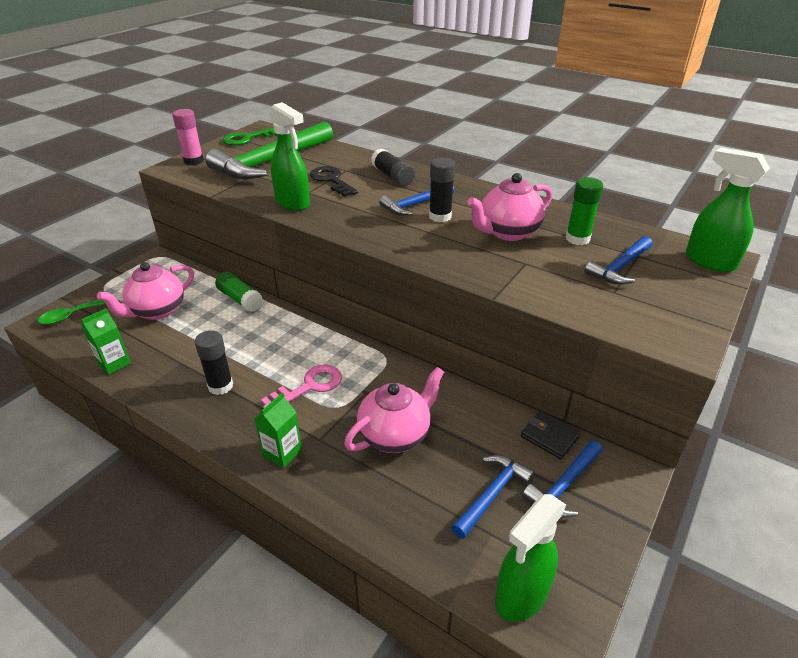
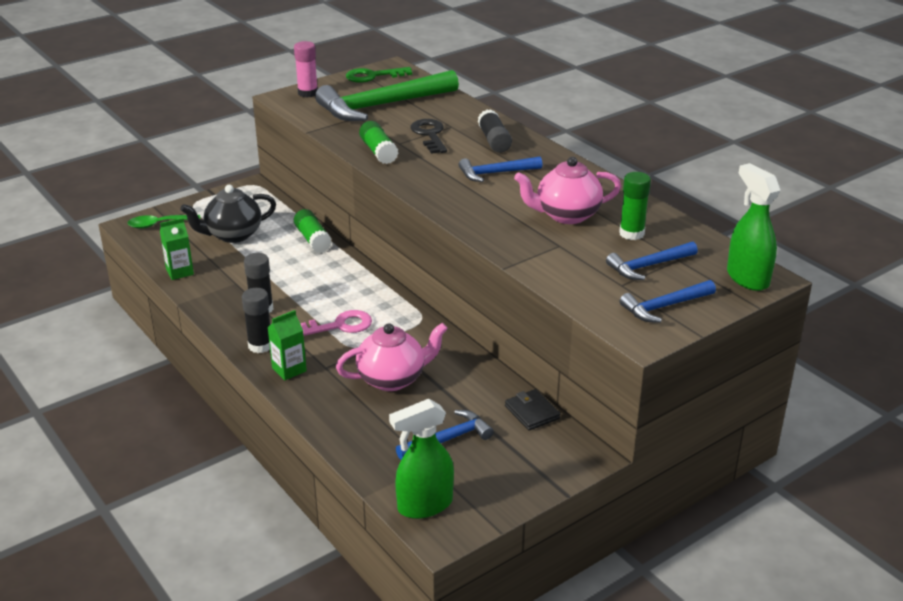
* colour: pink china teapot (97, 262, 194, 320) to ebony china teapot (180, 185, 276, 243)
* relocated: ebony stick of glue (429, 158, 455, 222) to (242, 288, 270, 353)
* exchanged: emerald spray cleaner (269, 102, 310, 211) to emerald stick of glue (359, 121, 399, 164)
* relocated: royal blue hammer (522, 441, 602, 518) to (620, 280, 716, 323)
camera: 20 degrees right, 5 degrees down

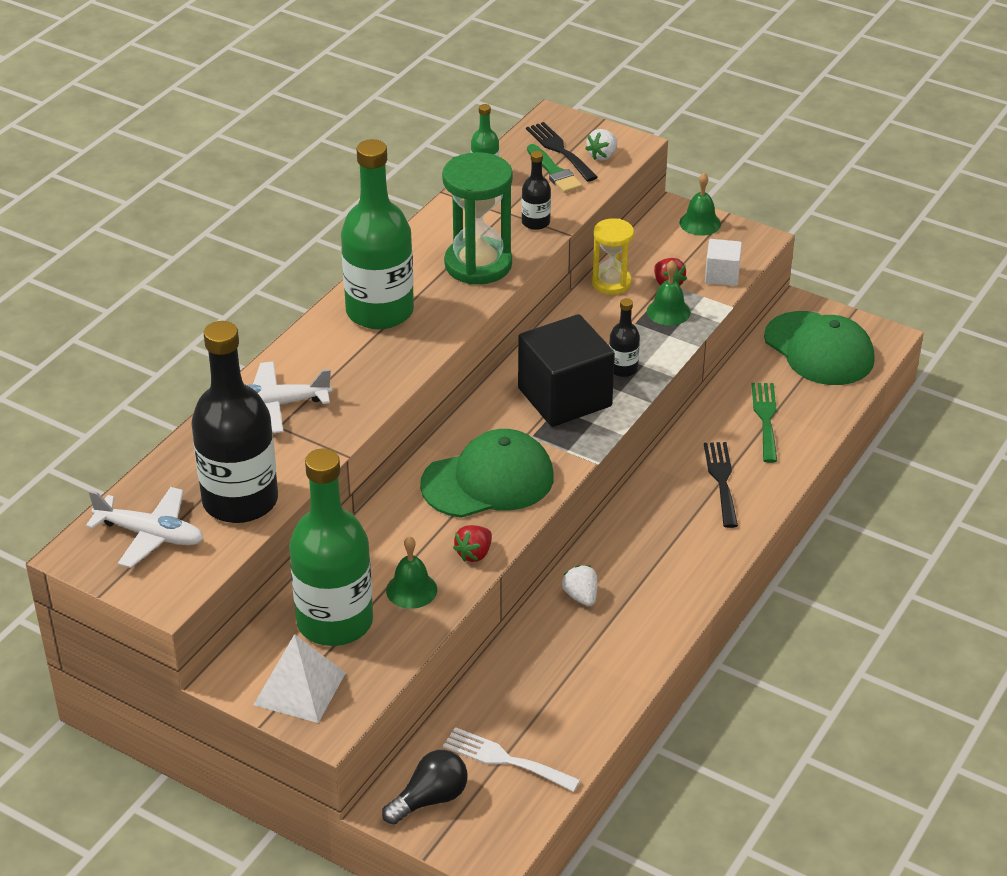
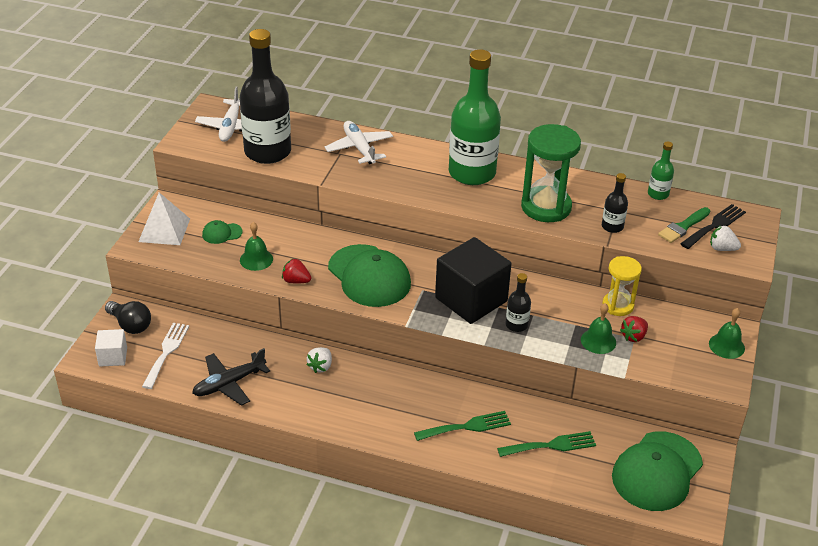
* relocated: pure white block (705, 239, 742, 286) to (95, 329, 127, 367)
* appeared: ebony toy plane (192, 348, 270, 406)
* exchanged: emerald flask (289, 448, 373, 646) to emerald baseball cap (202, 220, 242, 244)
* spun: pure white berry (562, 565, 597, 606) = (307, 347, 332, 373) 150 degrees clockwise
* colour: ebony fork (704, 442, 738, 528) to emerald fork (414, 411, 511, 441)
camera: 75 degrees right, 0 degrees up

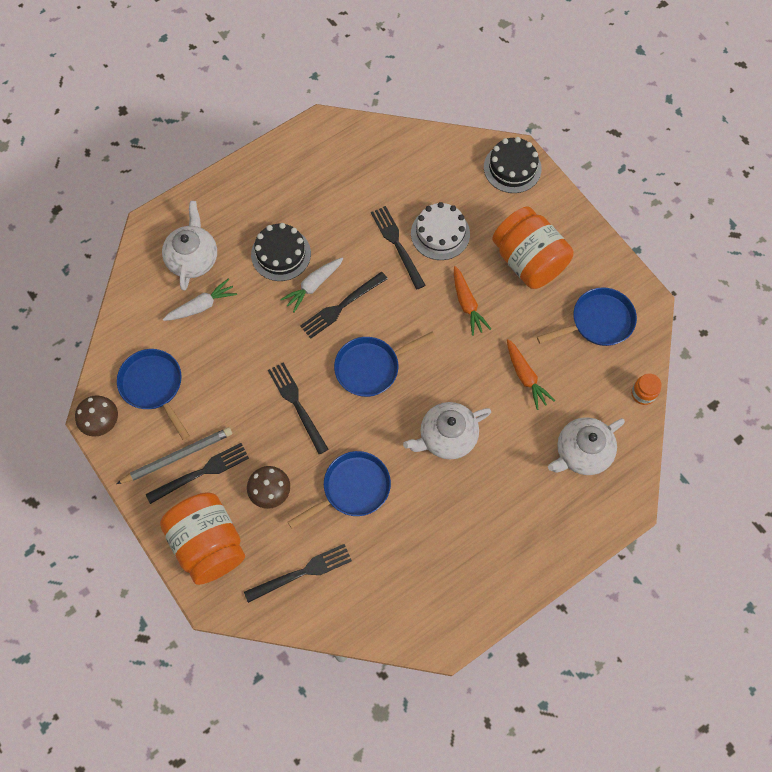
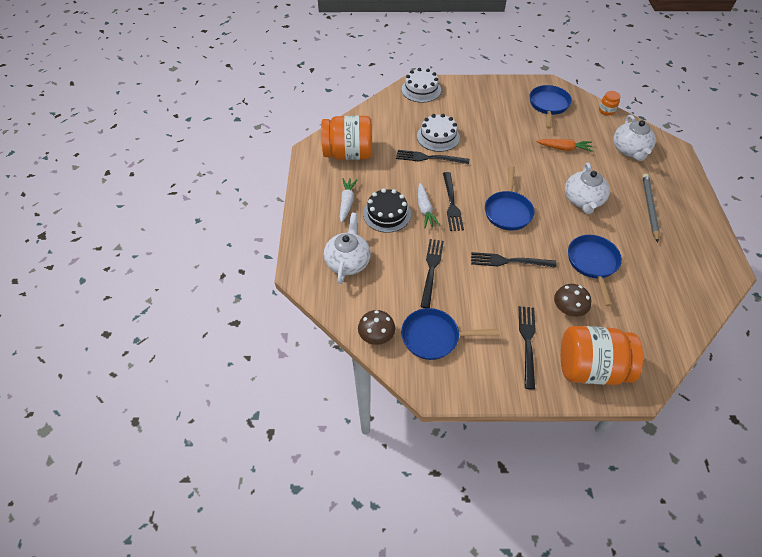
* relocated: orange-coloured jar (492, 207, 573, 289) to (321, 116, 372, 160)
* spun: pure white china teapot (162, 201, 217, 291) = (324, 212, 371, 284) 60 degrees clockwise
* relocated: pure white root vegetable (163, 279, 237, 321) to (340, 178, 358, 223)
* relocated: dark brown fungus (75, 396, 118, 437) to (358, 310, 395, 345)
* colour: ebony gateau (484, 137, 542, 193) to pure white gateau (402, 68, 441, 103)
* relocated: ebony fork (244, 544, 352, 603) to (420, 239, 444, 308)
* relocated: ash-grey lead pencil (116, 427, 232, 484) to (642, 173, 660, 243)
* missing: orange-coloured root vegetable (454, 266, 491, 336)
camera: 55 degrees left, 15 degrees down

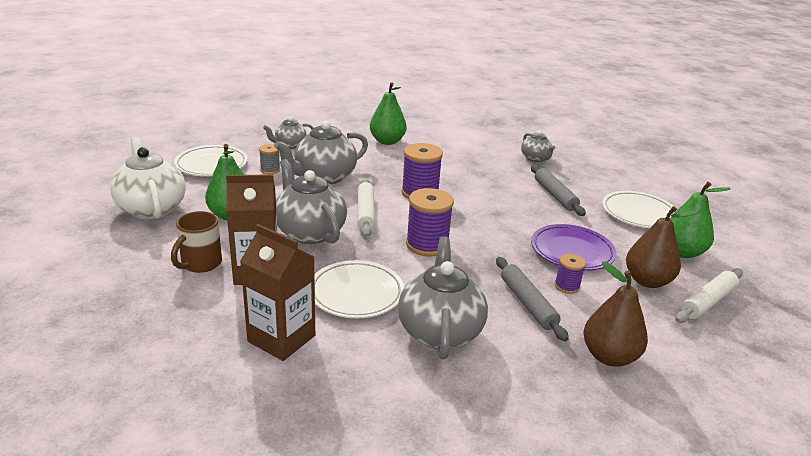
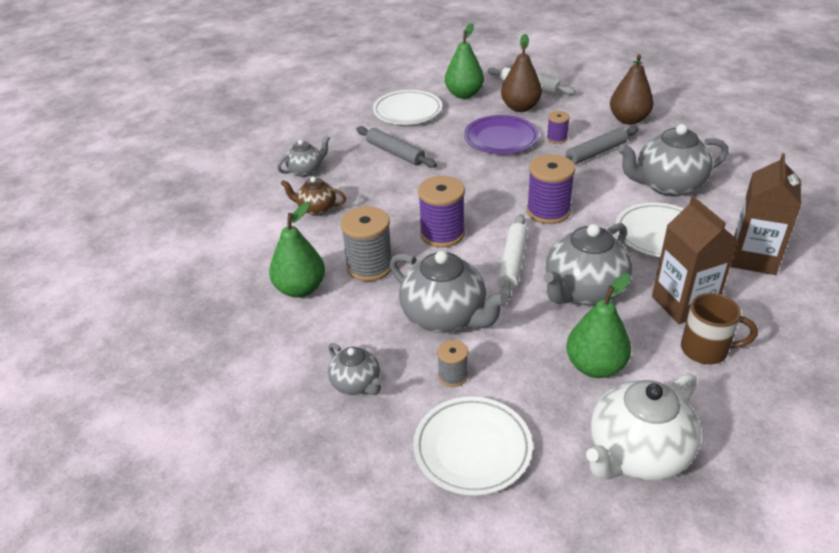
* appeared: dark brown china teapot (281, 177, 346, 216)
* appeared: ash-grey spool (341, 206, 392, 282)
* spun: ash-grey rolling pin (531, 165, 586, 216) = (356, 126, 437, 168) 75 degrees clockwise
* spun: pure white rolling pin (357, 178, 375, 237) = (498, 214, 528, 299) 60 degrees counterclockwise
camera: 100 degrees left, 10 degrees up

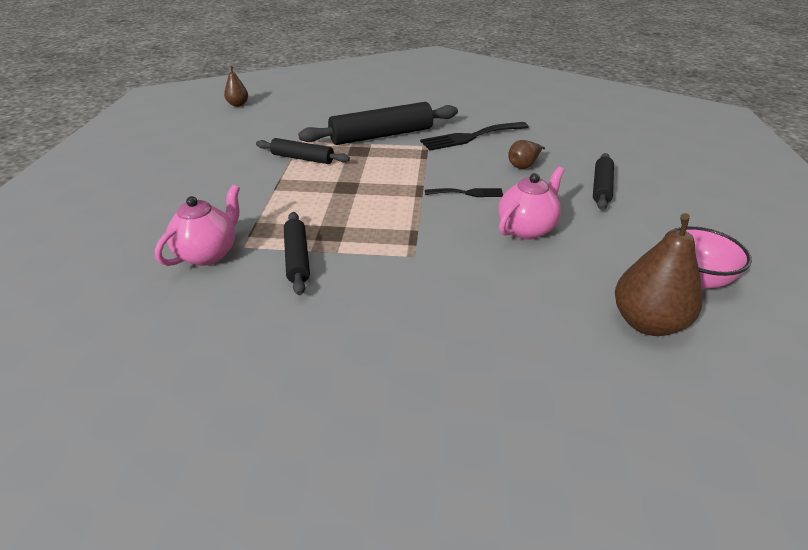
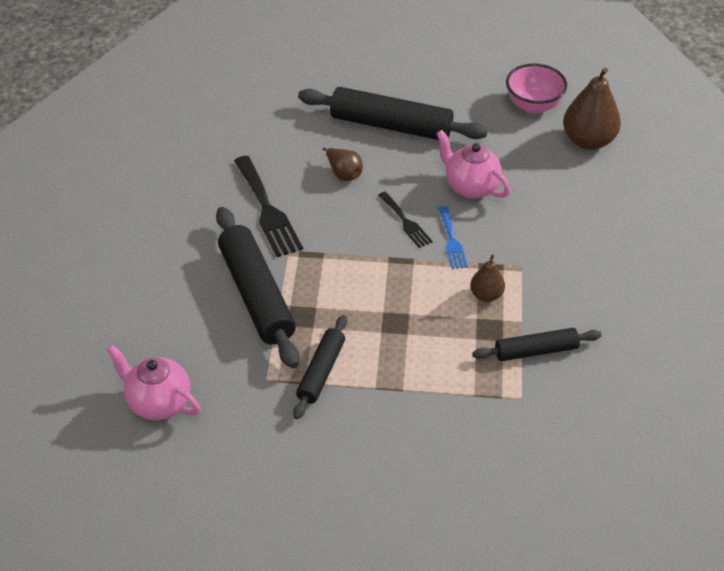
* relocated: pink china teapot (155, 185, 240, 266) to (107, 345, 200, 420)
* size: ebony rolling pin (593, 153, 614, 210) = (298, 87, 488, 140) x1.74
* spun: ebony fork (425, 188, 503, 197) = (378, 192, 433, 248) 150 degrees clockwise
* appeared: royal blue fork (439, 206, 468, 269)
* relocated: dark brown pear (224, 66, 248, 107) to (470, 254, 505, 302)
camera: 90 degrees left, 10 degrees up

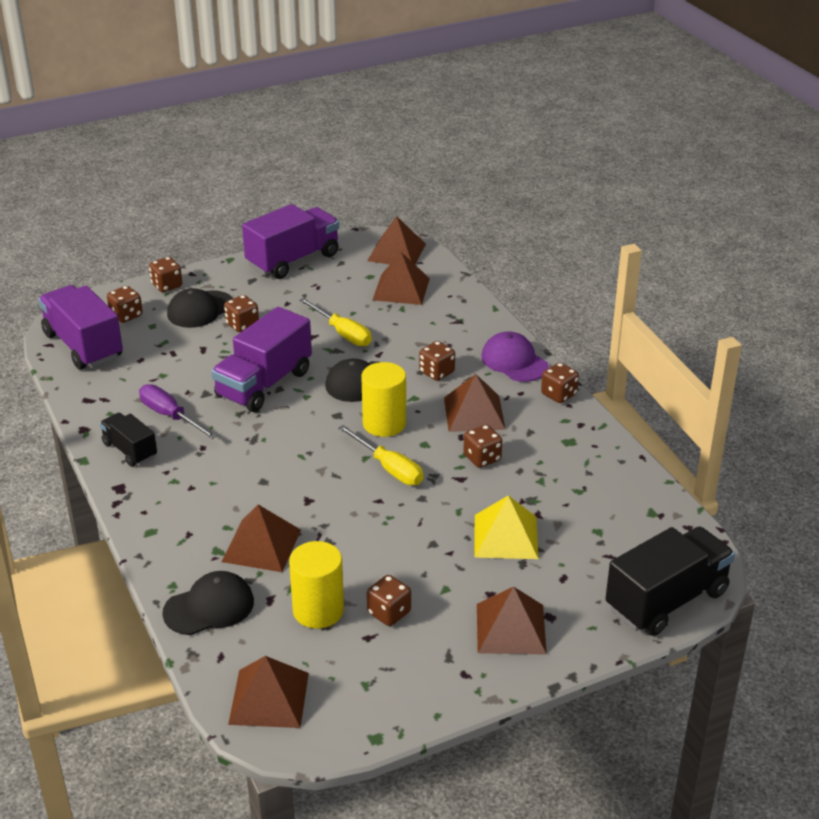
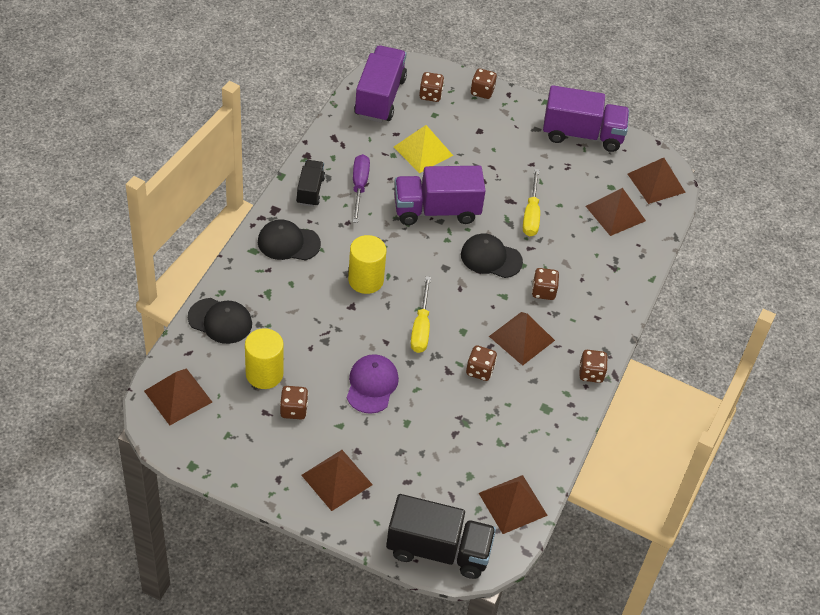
* relocated: ebony baseball cap (167, 288, 233, 328) to (258, 219, 321, 261)
* relocated: royal purple baseball cap (481, 331, 549, 382) to (347, 354, 399, 414)
* relocated: golden solid cylinder (361, 362, 406, 437) to (348, 235, 386, 294)
* relocated: golden pyramid (475, 495, 538, 559) to (394, 125, 453, 173)
* relocated: dark brown pyramid (221, 504, 301, 572) to (479, 475, 548, 534)
* missing: dark brown game die (224, 295, 259, 332)
camera: 45 degrees right, 15 degrees up

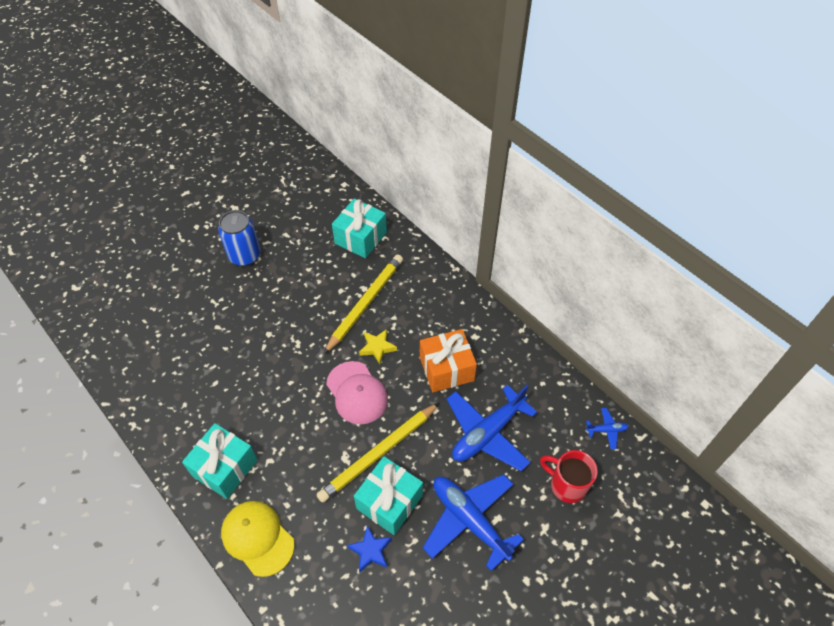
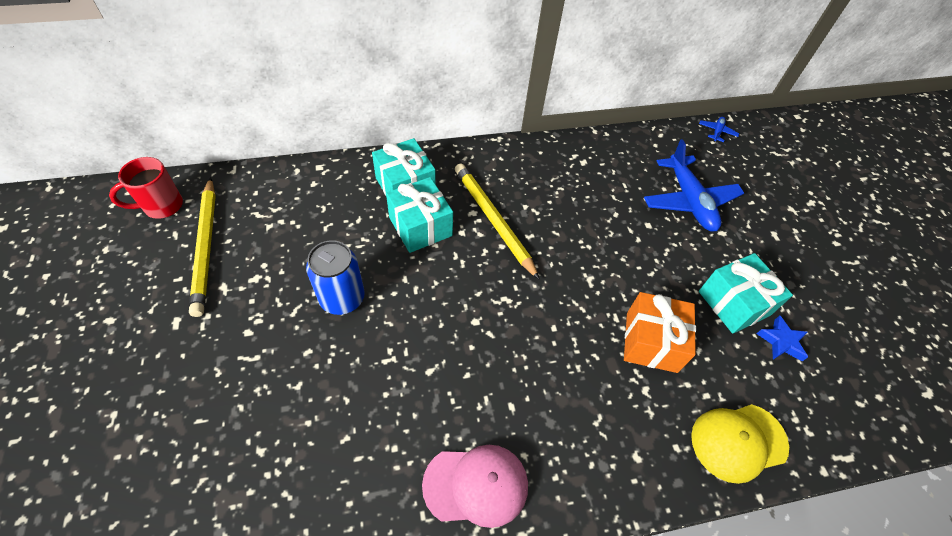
* relocated: crimson coffee mug (540, 450, 598, 503) to (109, 157, 183, 219)
* relocated: golden lead pencil (316, 403, 439, 503) to (189, 177, 216, 317)
* relocated: turquoise gift (182, 423, 258, 499) to (386, 177, 453, 253)
* relocated: pink baseball cap (326, 361, 388, 424) to (422, 445, 528, 528)
* relocated: orange-coloured gift (420, 329, 477, 392) to (624, 292, 696, 373)
* missing: golden star shape (359, 329, 397, 364)
* missing: royal blue toy plane (423, 474, 524, 571)
camera: 65 degrees left, 0 degrees up

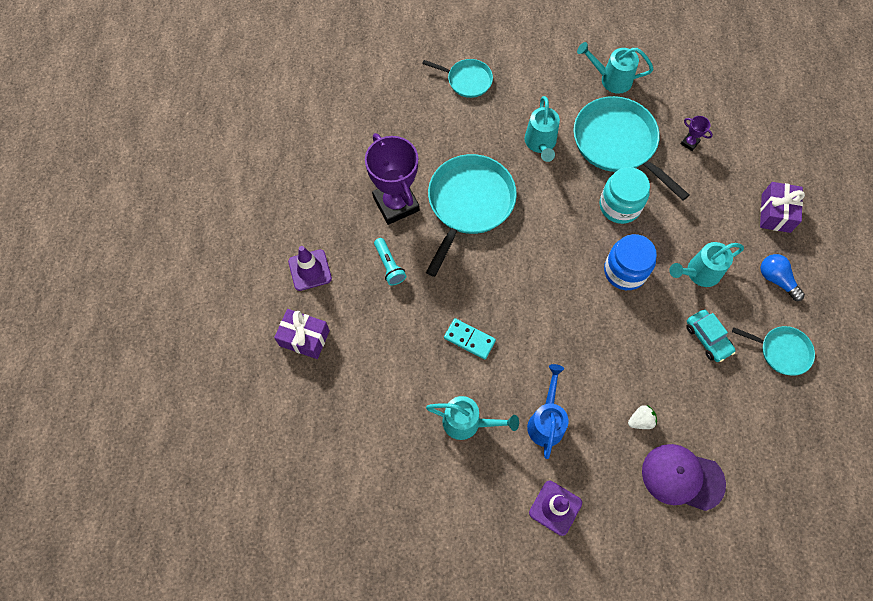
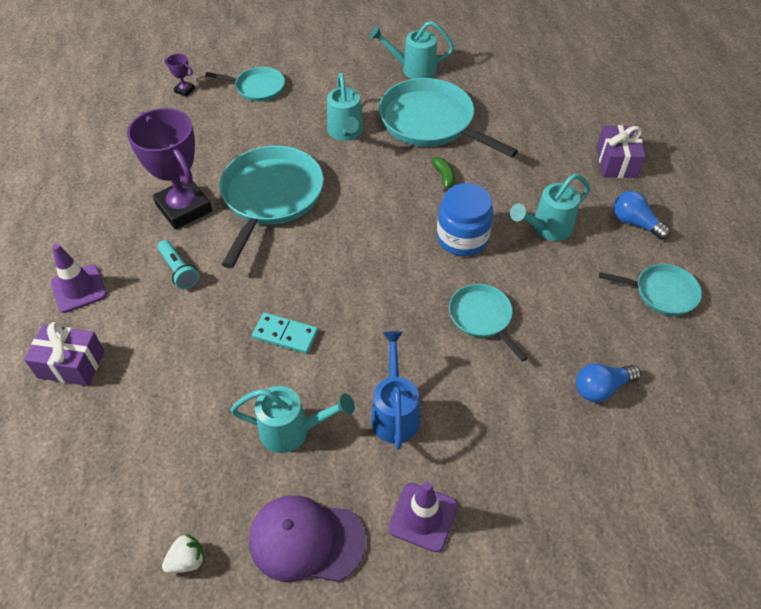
* relocated: pure white berry (628, 405, 657, 429) to (162, 533, 205, 573)
* relocated: royal purple trophy (681, 116, 713, 151) to (164, 54, 195, 97)
* relocated: royal purple baseball cap (642, 444, 726, 511) to (249, 495, 366, 582)
* exchanged: turquoise jar (600, 167, 650, 224) to emerald toy banana (431, 157, 455, 192)
* appeared: turquoise pan (449, 284, 527, 362)
* appeared: royal blue light bulb (576, 363, 641, 402)
* missing: turquoise car (686, 310, 736, 362)
camera: 10 degrees left, 15 degrees down

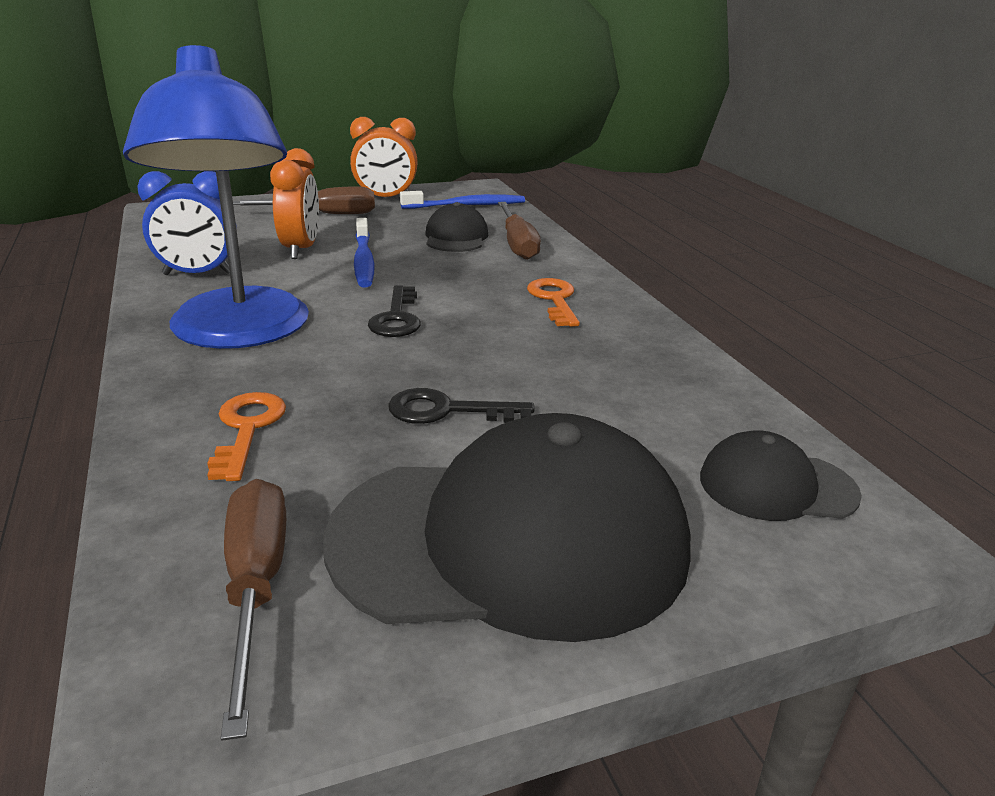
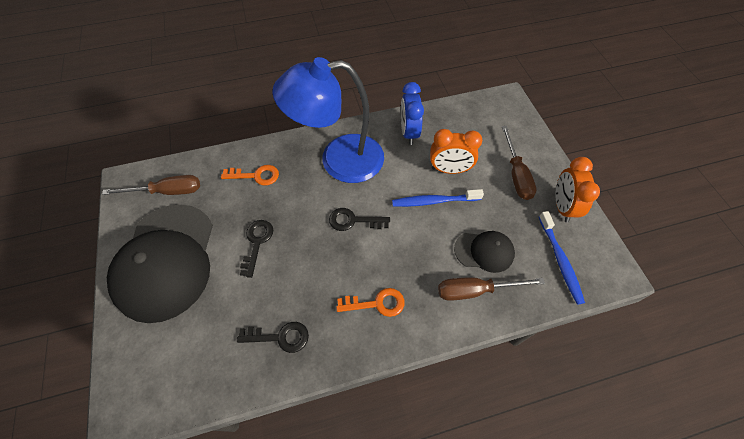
* appeared: ebony key (237, 322, 309, 353)
* missing: ebony baseball cap (700, 430, 862, 521)
camera: 95 degrees right, 30 degrees up

